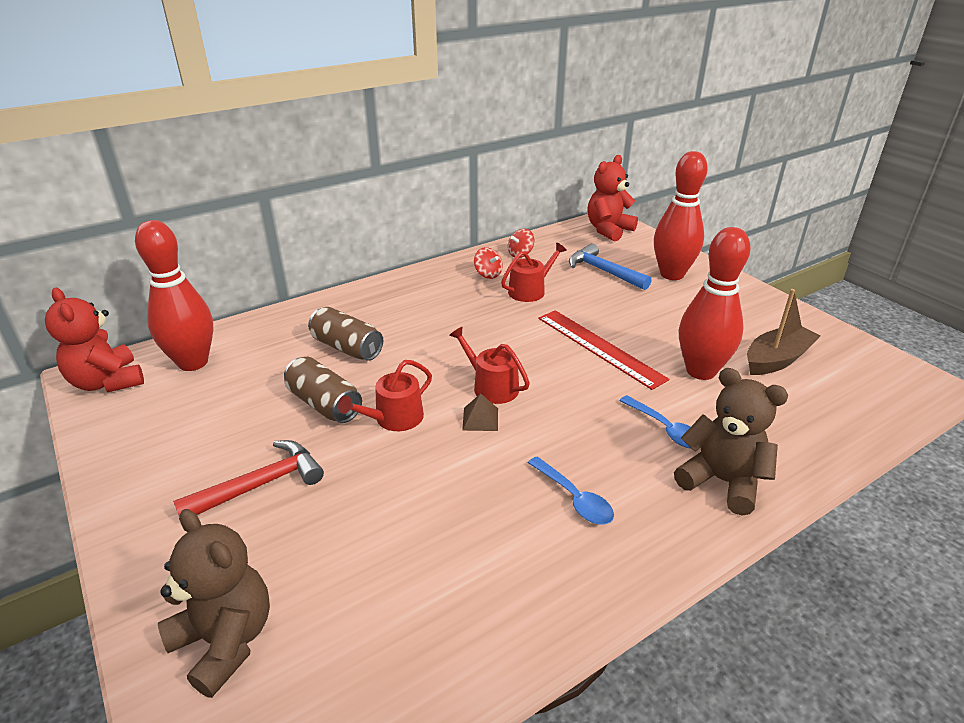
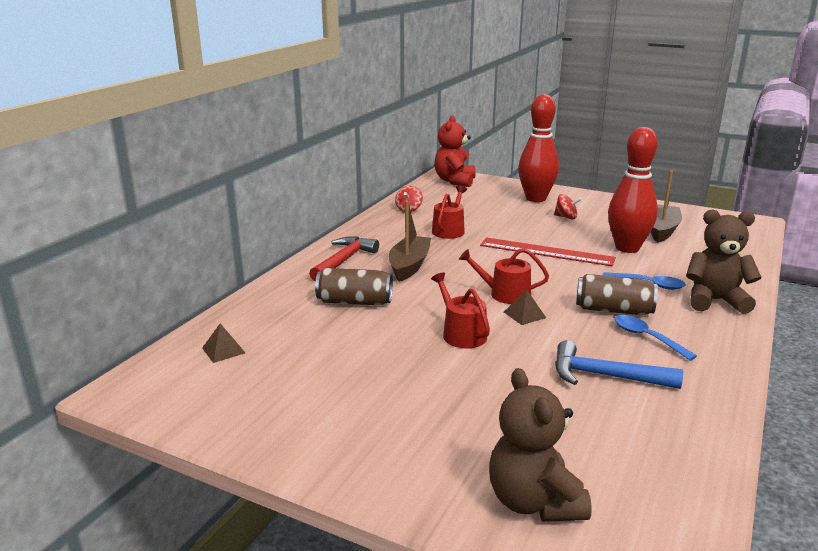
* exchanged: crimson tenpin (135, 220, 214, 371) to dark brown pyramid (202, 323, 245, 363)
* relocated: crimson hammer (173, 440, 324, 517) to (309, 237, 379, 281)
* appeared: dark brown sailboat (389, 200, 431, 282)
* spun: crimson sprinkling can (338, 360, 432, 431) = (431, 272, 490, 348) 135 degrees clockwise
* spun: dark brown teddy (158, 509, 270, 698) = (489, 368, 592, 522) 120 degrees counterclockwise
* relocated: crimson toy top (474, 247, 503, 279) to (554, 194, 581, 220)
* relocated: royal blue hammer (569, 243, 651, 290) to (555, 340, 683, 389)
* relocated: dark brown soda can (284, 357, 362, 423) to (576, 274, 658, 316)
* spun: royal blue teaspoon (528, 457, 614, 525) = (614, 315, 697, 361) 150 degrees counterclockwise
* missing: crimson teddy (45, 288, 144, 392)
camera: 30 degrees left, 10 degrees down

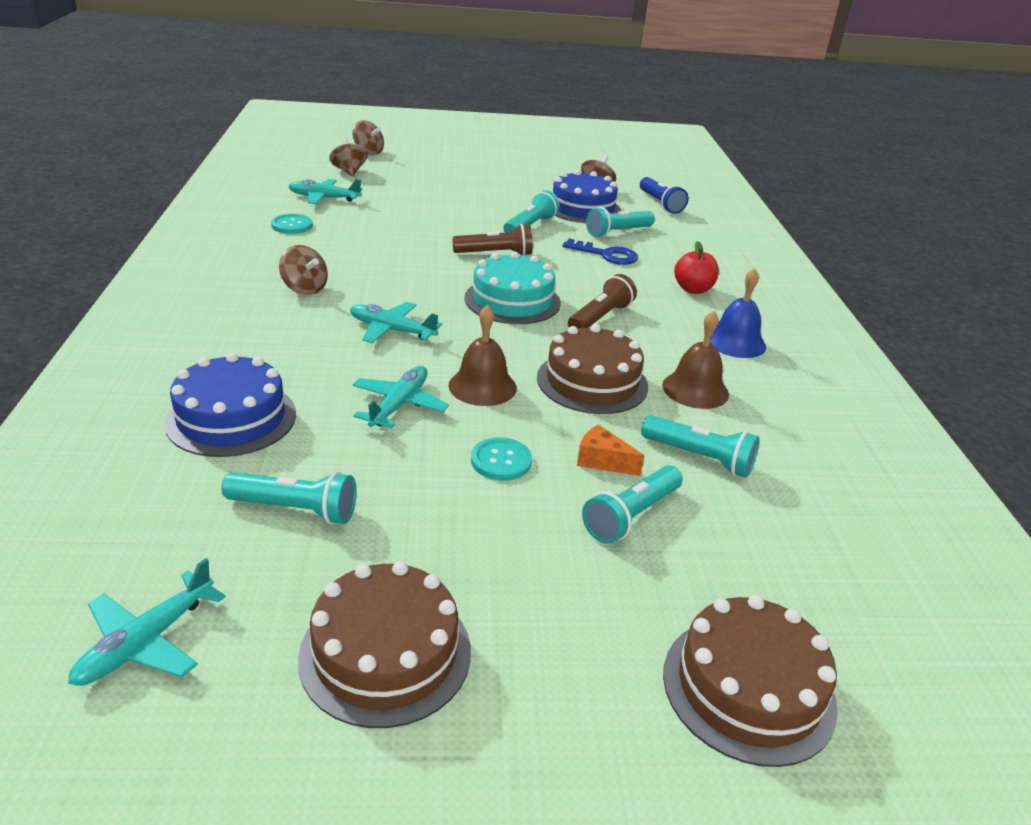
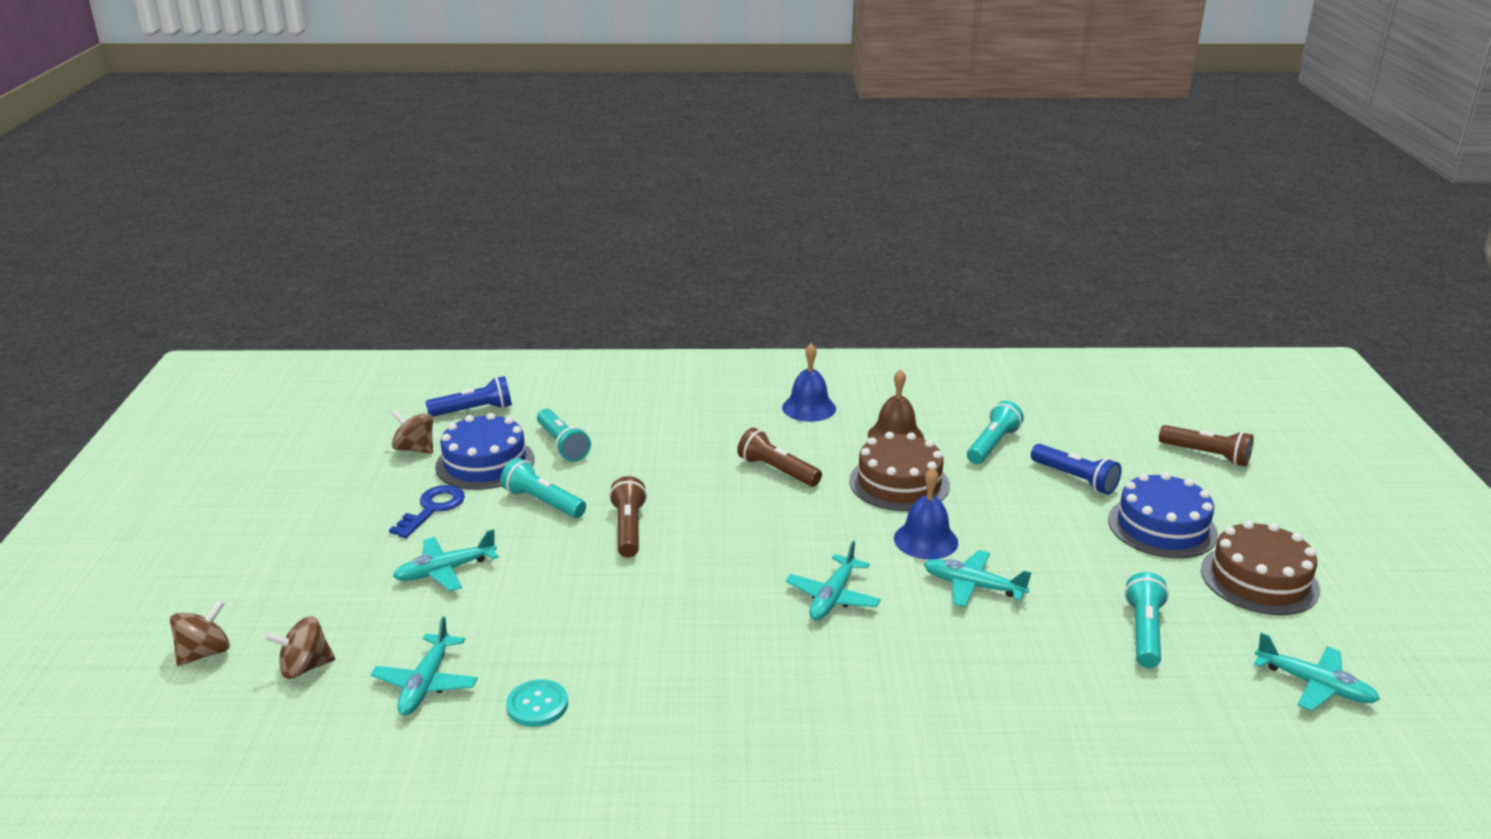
* relocated: royal blue key (562, 238, 638, 265) to (389, 485, 465, 538)
* appeared: turquoise toy plane (393, 529, 498, 592)
* colour: dark brown bell (448, 305, 517, 406) to royal blue bell (894, 467, 958, 560)
* colour: turquoise flashlight (582, 465, 683, 544) to royal blue flashlight (1031, 444, 1121, 495)
* relocated: royal blue gateau (164, 353, 296, 457) to (1108, 472, 1218, 558)
* exchanged: dark brown gateau (663, 595, 838, 767) to dark brown flashlight (1159, 425, 1254, 467)
* missing: dark brown toy top (279, 245, 328, 295)
* missing: turquoise gateau (464, 251, 561, 324)
* missing: turquoise sewing button (471, 437, 532, 481)
* missing: orange-coloured cheese (577, 424, 644, 476)
* missing: crimson apple fruit (674, 241, 719, 294)
camera: 85 degrees left, 5 degrees down

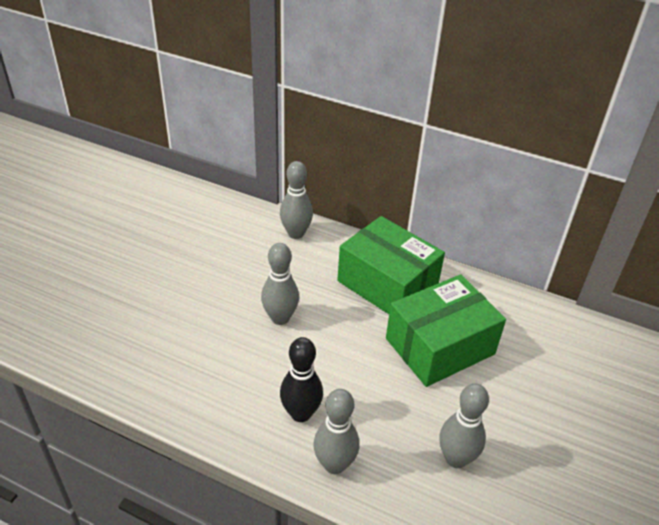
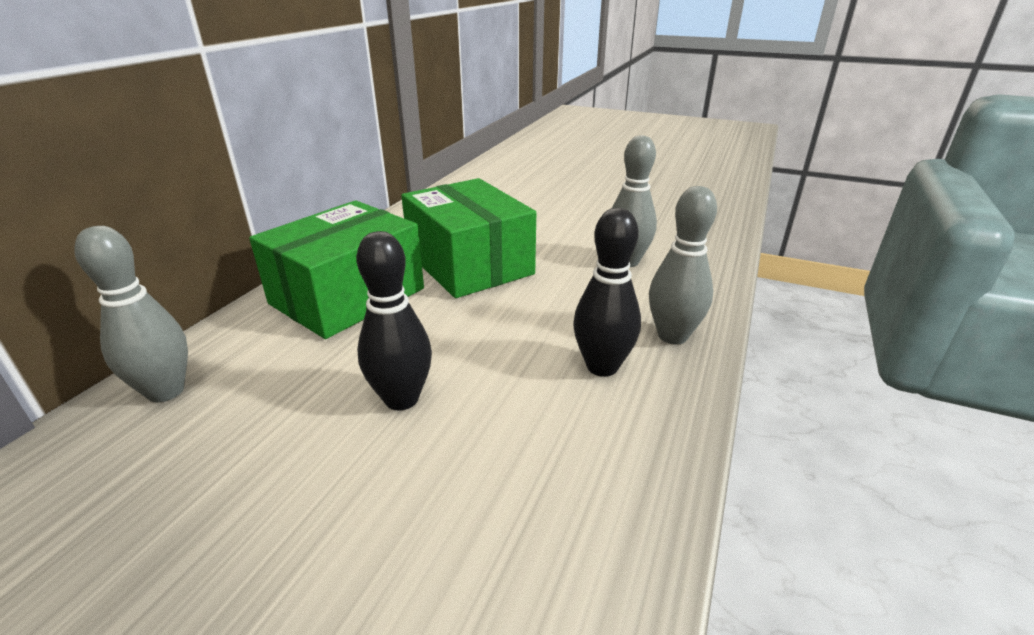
* colour: ash-grey tenpin (261, 243, 299, 325) to ebony tenpin (357, 231, 432, 411)
camera: 90 degrees left, 10 degrees down

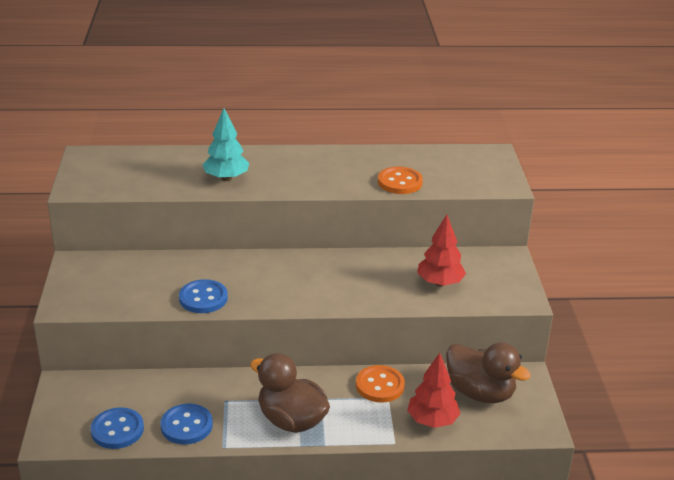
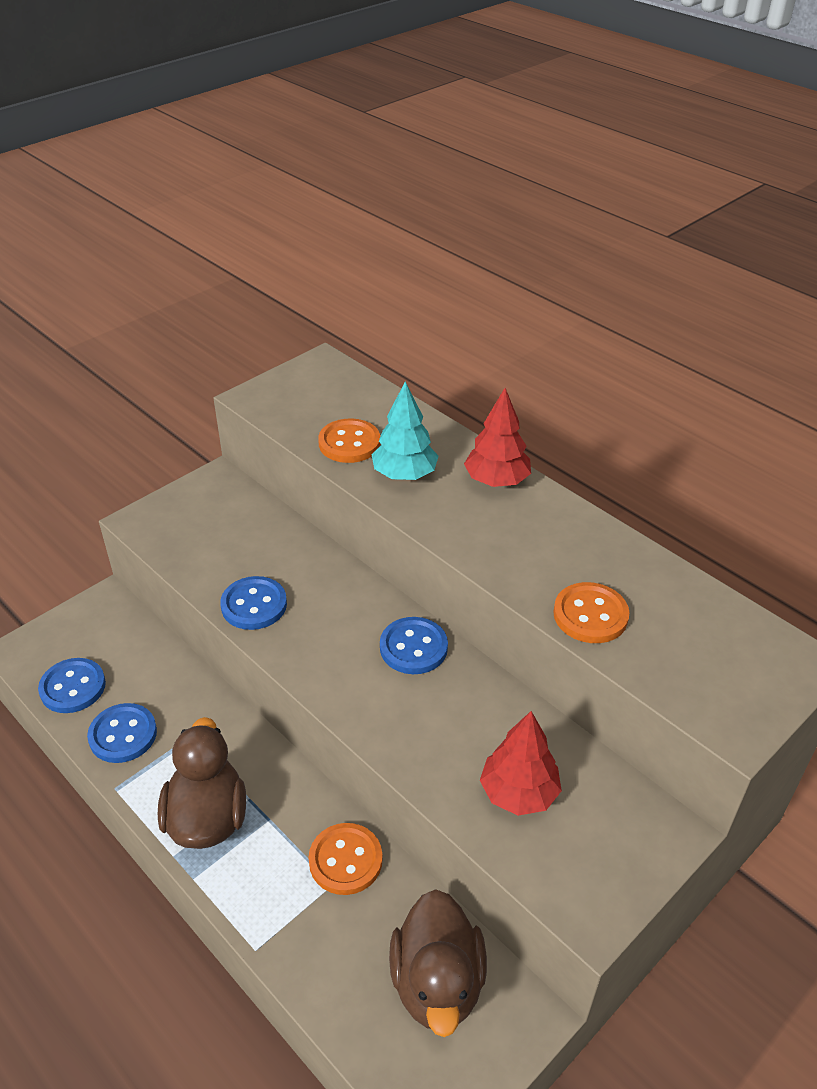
* appeared: orange-coloured sewing button (318, 418, 380, 463)
* appeared: royal blue sewing button (380, 617, 448, 674)
* relocated: crimson toy tree (407, 353, 461, 428) to (464, 388, 531, 487)
camera: 50 degrees right, 10 degrees up

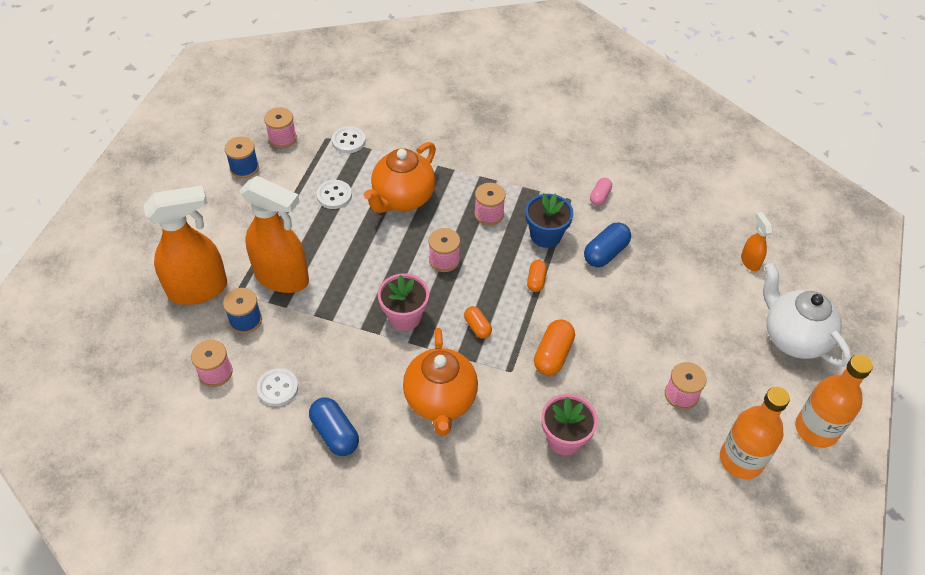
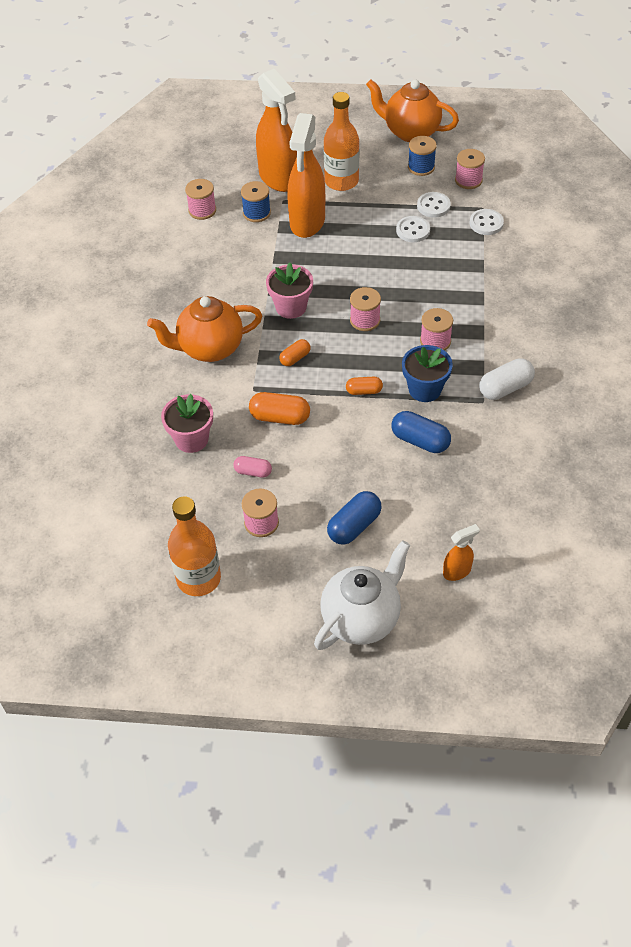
* relocated: pink pill shape (590, 178, 612, 206) to (233, 456, 272, 477)
* relocated: orange-coloured flask (795, 354, 873, 448) to (324, 92, 359, 191)
* relocated: royal blue pill shape (309, 398, 359, 456) to (327, 491, 382, 545)
* relocated: orange-coloured china teapot (364, 142, 436, 213) to (366, 80, 459, 142)
* relocated: pure white sewing button (257, 368, 298, 406) to (417, 192, 451, 218)
* appeared: pure white pill shape (479, 358, 535, 400)
camera: 80 degrees right, 0 degrees up

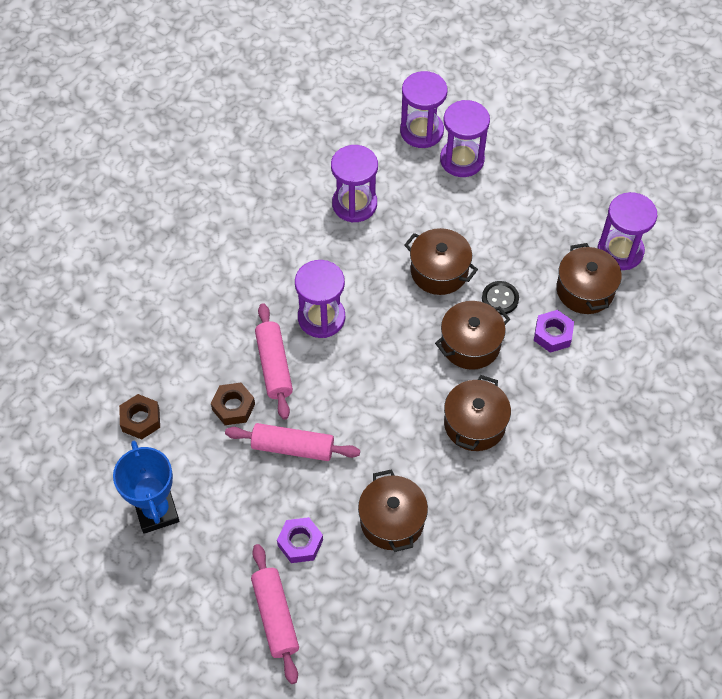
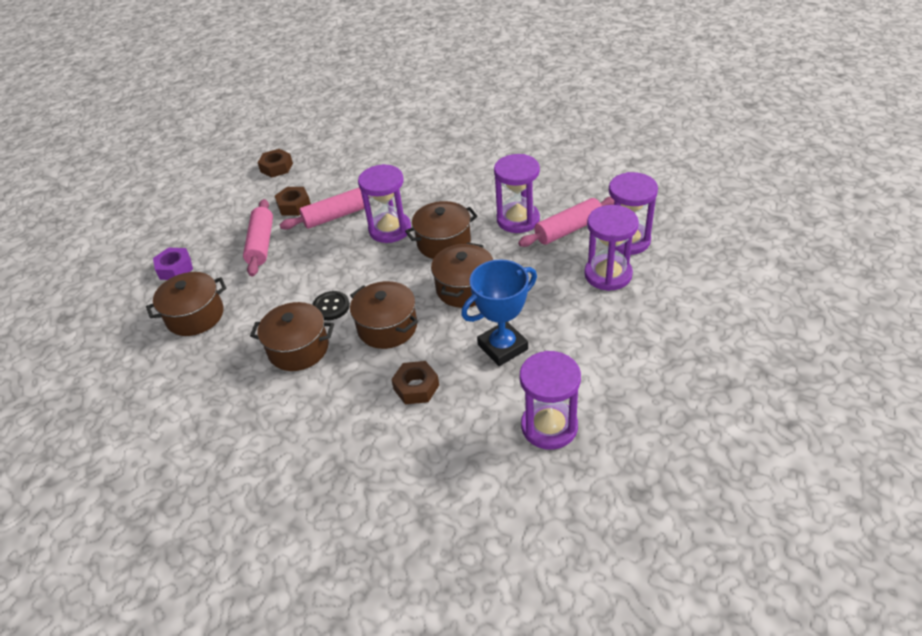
* relocated: ebony sewing button (482, 281, 519, 315) to (312, 291, 350, 320)
* colour: royal purple nut (534, 310, 574, 353) to dark brown nut (391, 361, 439, 404)
* relocated: dark brown cooking pot (556, 243, 622, 314) to (405, 201, 478, 259)
* relocated: royal blue trophy (113, 441, 180, 534) to (461, 259, 537, 366)
* relocated: pink rolling pin (251, 544, 299, 684) to (518, 196, 614, 247)
camera: 80 degrees right, 15 degrees down

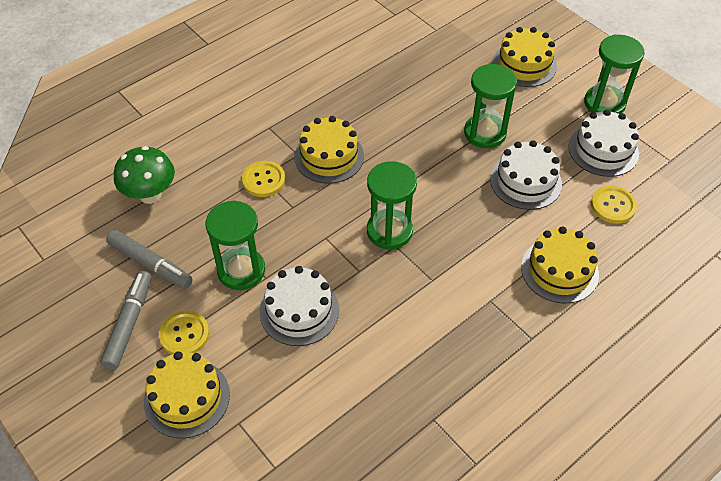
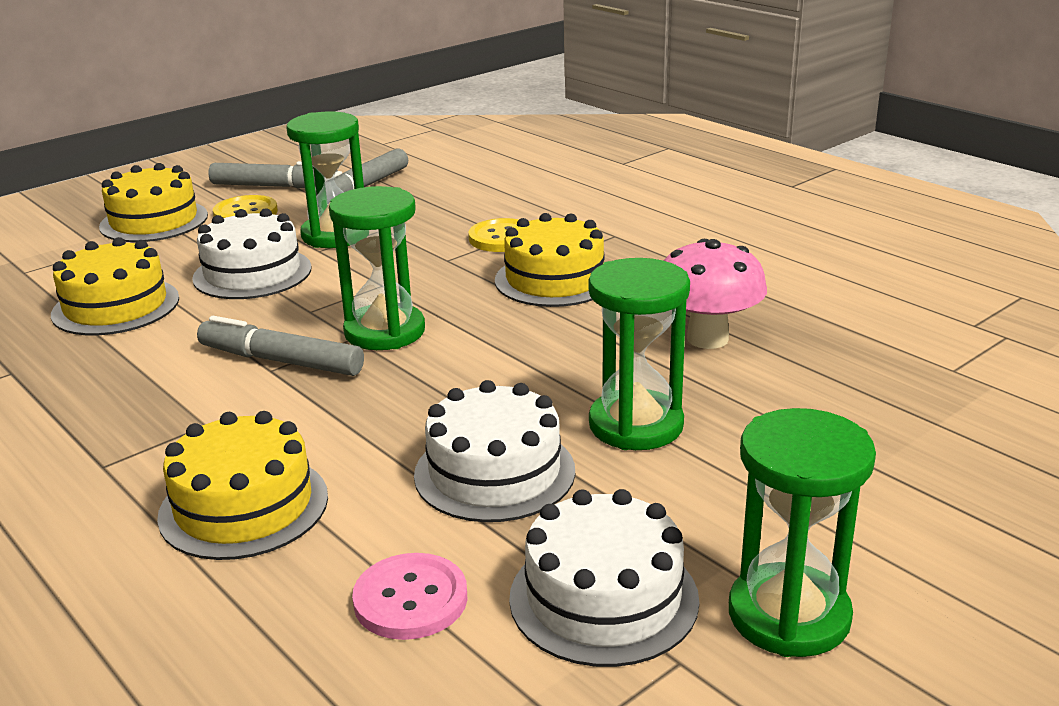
* relocated: golden gateau (493, 27, 557, 87) to (51, 237, 179, 335)
* appeared: ash-grey marker (197, 316, 364, 376)
* colour: golden sewing button (591, 186, 637, 224) to pink sewing button (352, 553, 468, 640)
* appeared: pink fungus (664, 239, 767, 349)
* missing: emerald fungus (114, 146, 175, 204)
camera: 90 degrees right, 25 degrees down

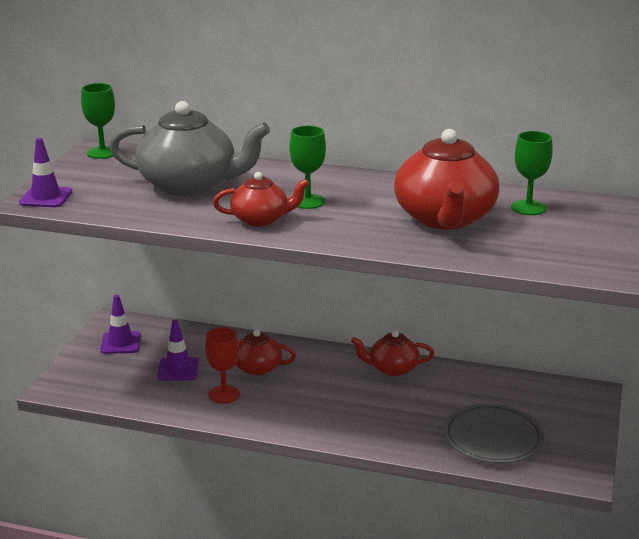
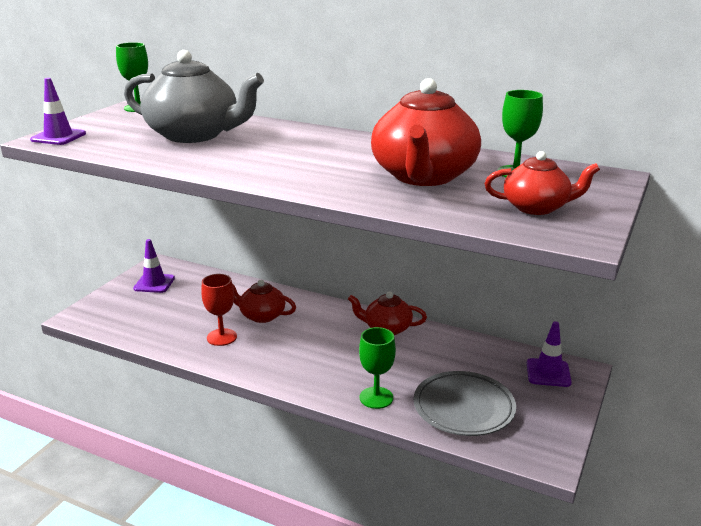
* relocated: emerald chalice (289, 126, 326, 209) to (359, 327, 396, 409)
* relocated: crimson china teapot (213, 172, 309, 227) to (484, 151, 600, 215)
* relocated: royal purple road cone (157, 320, 199, 381) to (527, 321, 572, 387)
camera: 10 degrees right, 0 degrees up

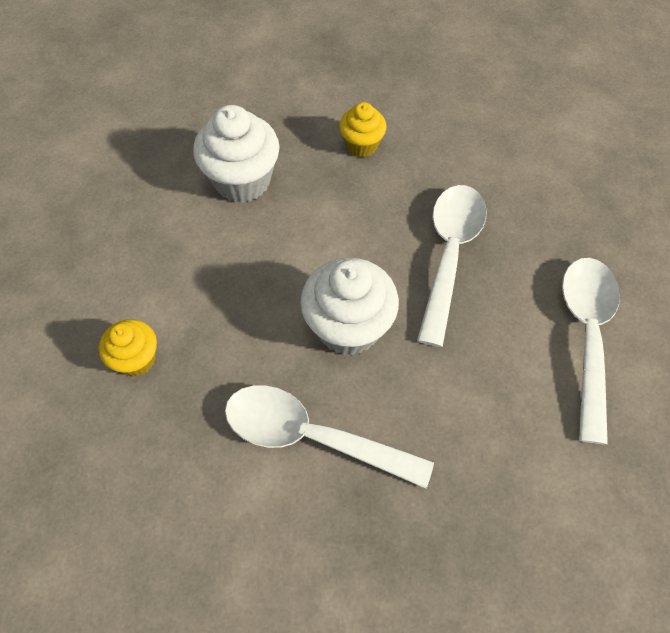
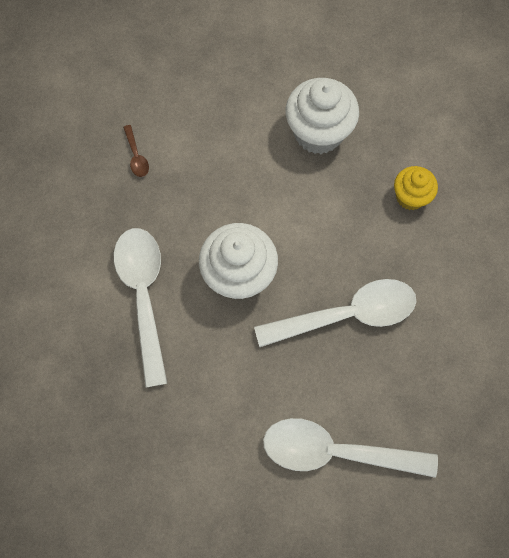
* exchanged: golden muffin (99, 319, 157, 377) to dark brown teaspoon (123, 125, 149, 177)
* spun: pure white teaspoon (562, 258, 620, 444) = (263, 418, 438, 478) 150 degrees counterclockwise
camera: 60 degrees right, 10 degrees up

